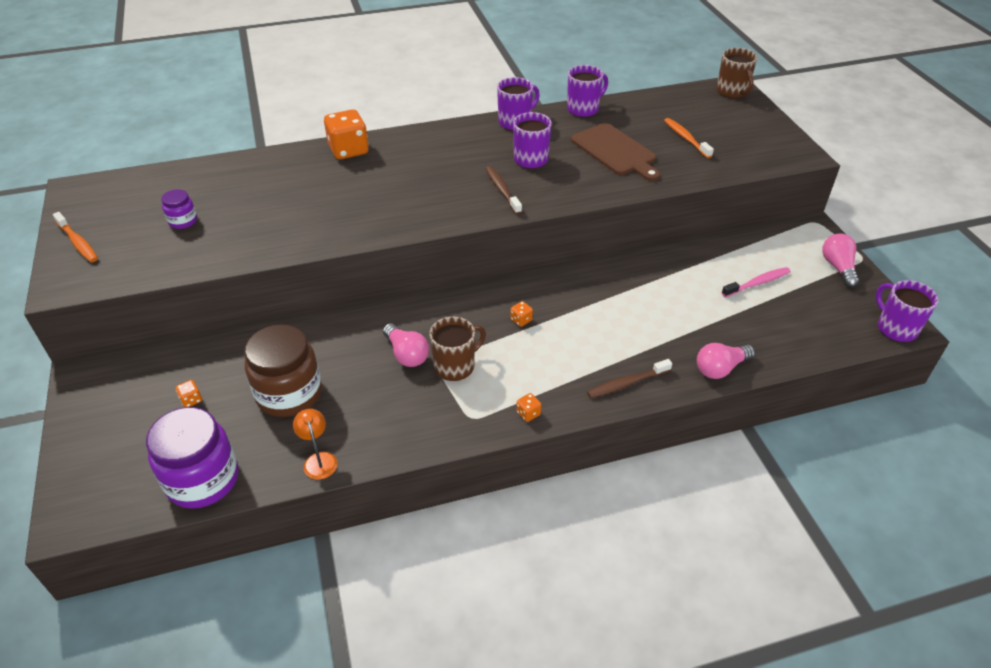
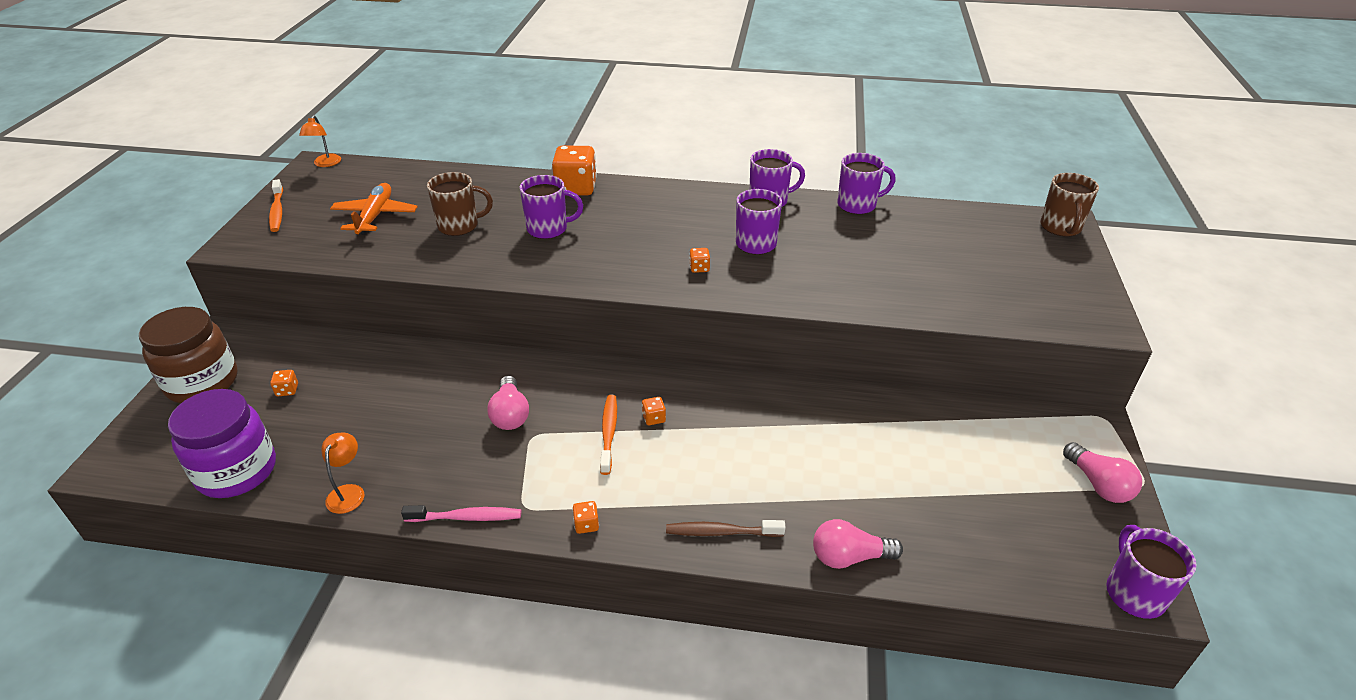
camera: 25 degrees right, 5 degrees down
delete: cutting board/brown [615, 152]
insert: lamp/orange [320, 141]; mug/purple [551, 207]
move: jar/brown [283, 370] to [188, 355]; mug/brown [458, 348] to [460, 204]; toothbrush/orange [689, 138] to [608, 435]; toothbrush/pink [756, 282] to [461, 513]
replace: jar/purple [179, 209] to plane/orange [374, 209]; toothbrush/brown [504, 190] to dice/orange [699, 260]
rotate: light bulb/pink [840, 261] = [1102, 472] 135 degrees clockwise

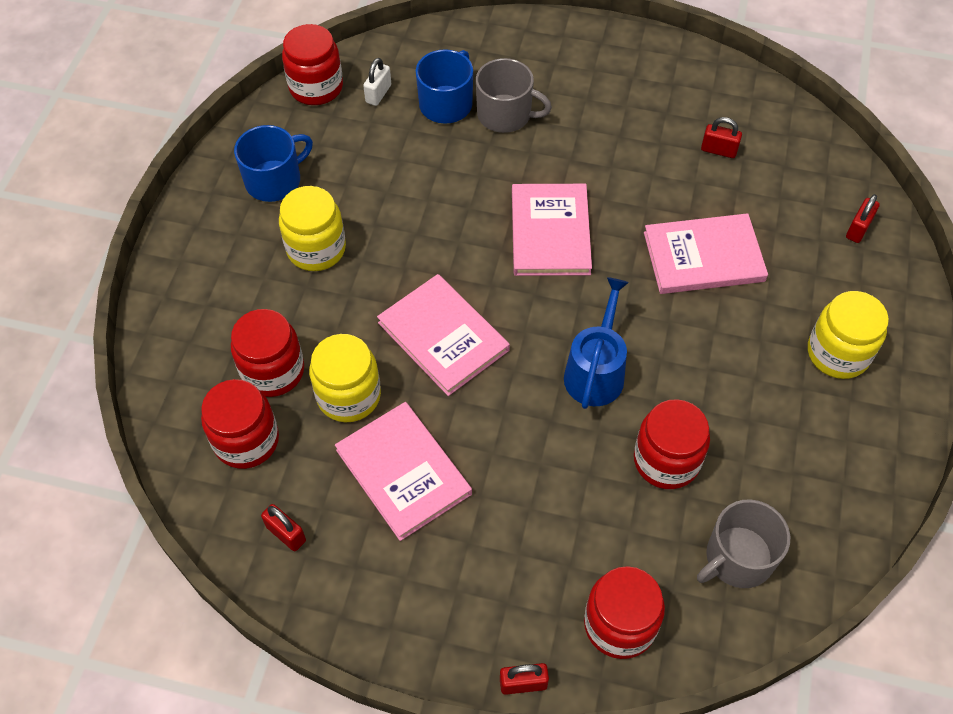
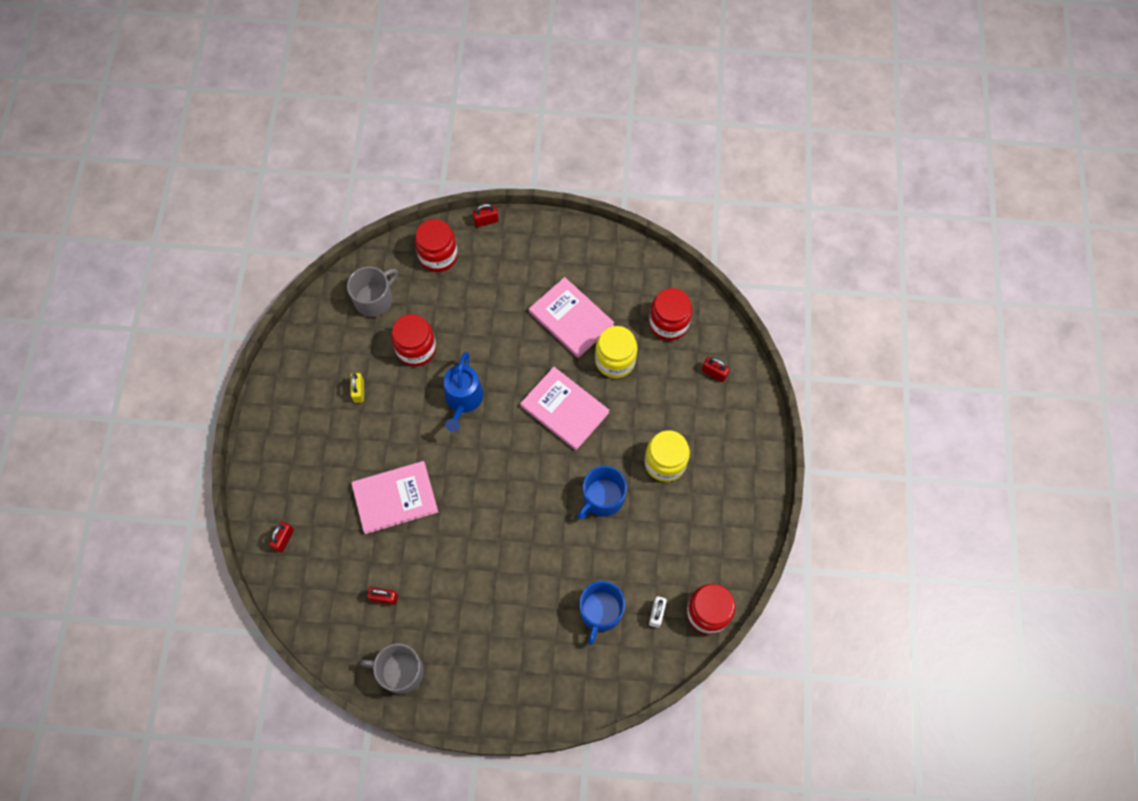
camera: 170 degrees right, 10 degrees up
delete: jar/red [267, 353]; book/pink [552, 230]; jar/yellow [848, 335]
insert: padlock/yellow [357, 388]
move: mug/blue [273, 163] to [602, 492]; padlock/red [283, 527] to [716, 369]; mug/grey [514, 95] to [392, 668]

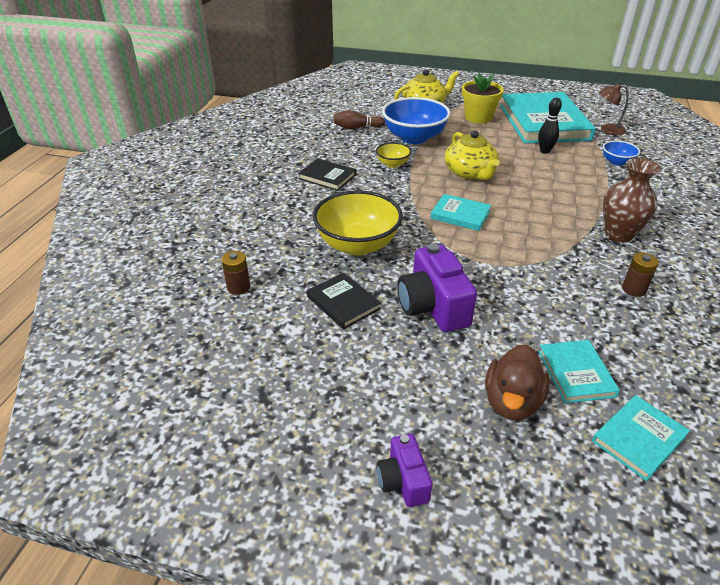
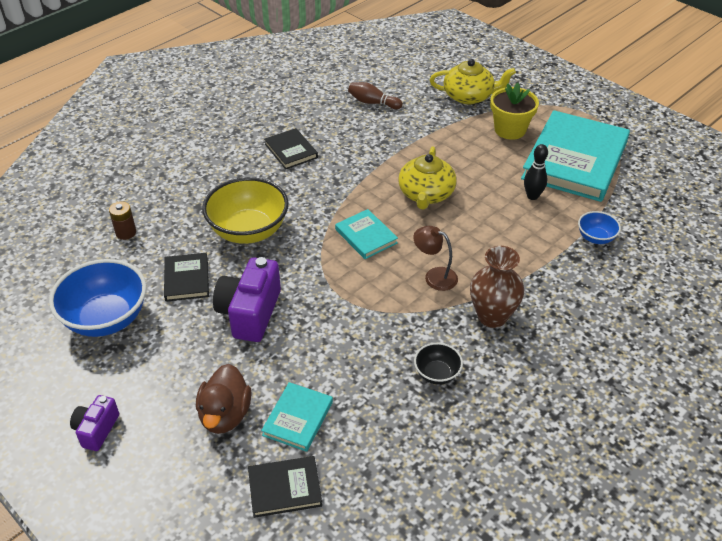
camera: 30 degrees right, 5 degrees up
delete: bowl/yellow [393, 155]
move: bowl/blue [416, 120] to [97, 298]; lamp/brown [614, 109] to [435, 258]
replace: battery/brown [640, 274] to bowl/black [438, 364]
recolor: book/turquoise [641, 438] to book/black [285, 487]
rotate: duck/brown [517, 382] = [224, 399] 45 degrees counterclockwise

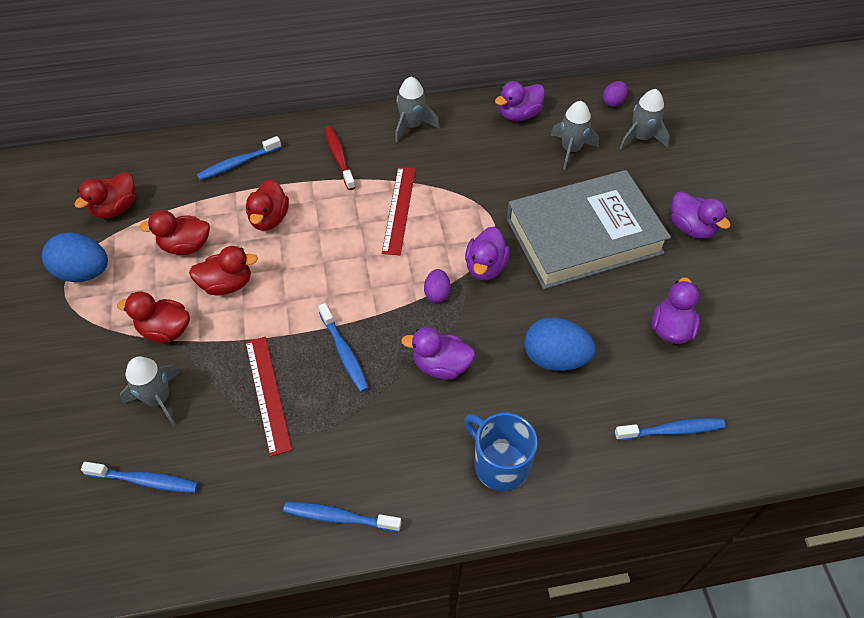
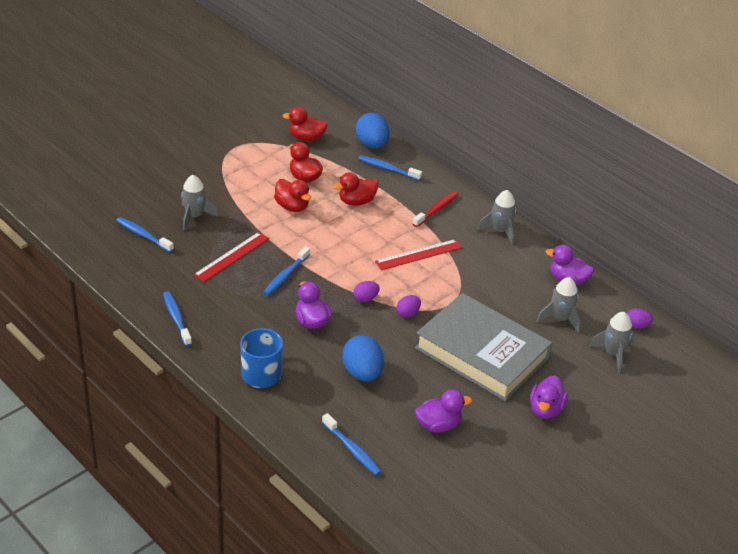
camera: 55 degrees right, 15 degrees down
delete: duck/red [153, 317]
move: egg/blue [75, 257] to [373, 130]
replace: duck/purple [487, 254] to egg/purple [409, 306]
rotate: toothbrush/blue [139, 477] = [145, 234] 150 degrees clockwise

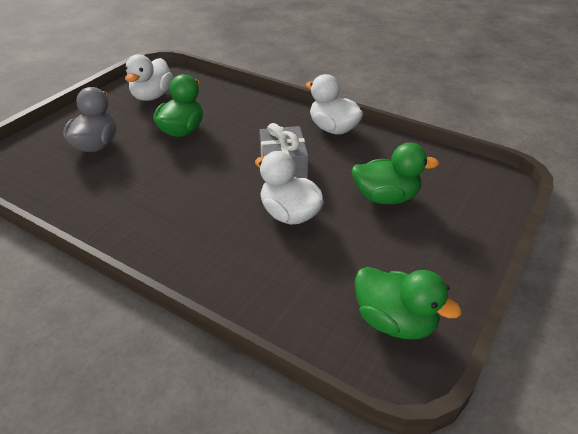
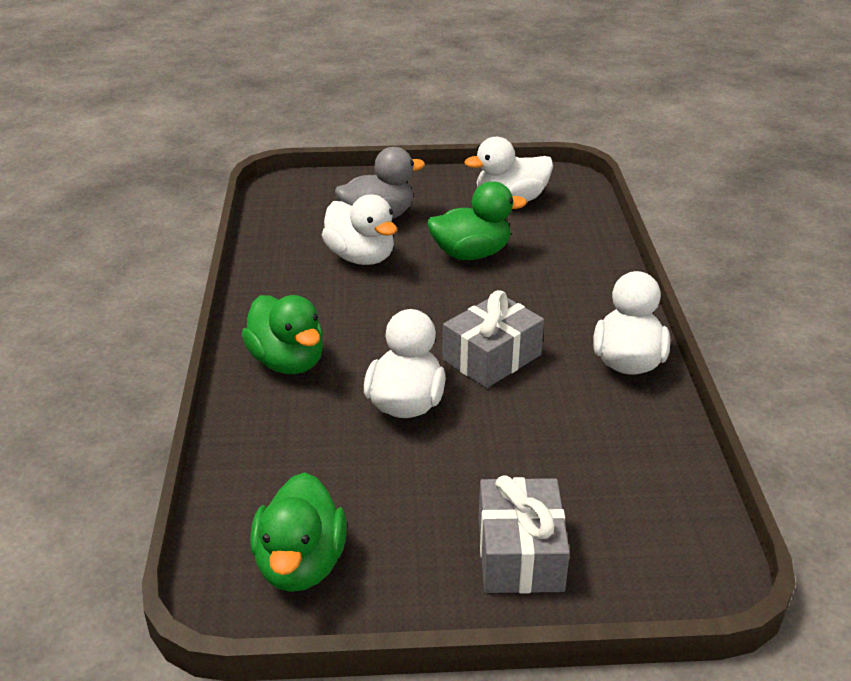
camera: 55 degrees right, 5 degrees down
insert: duck/white [359, 229]; gift/grey [524, 534]
move: duck/green [395, 173] to [282, 334]

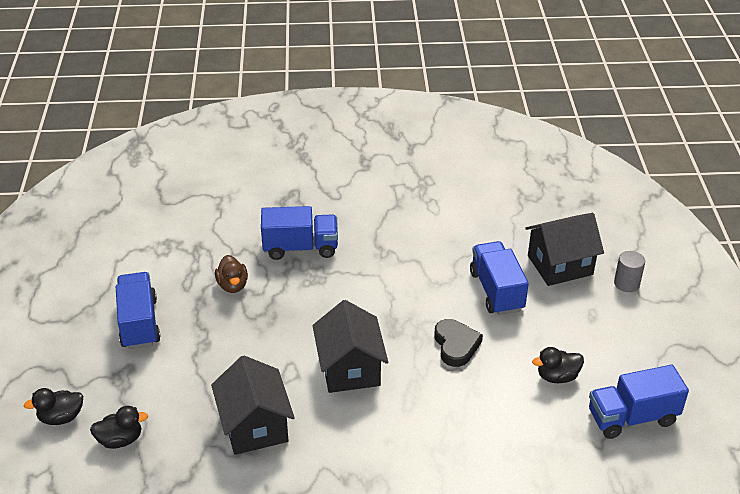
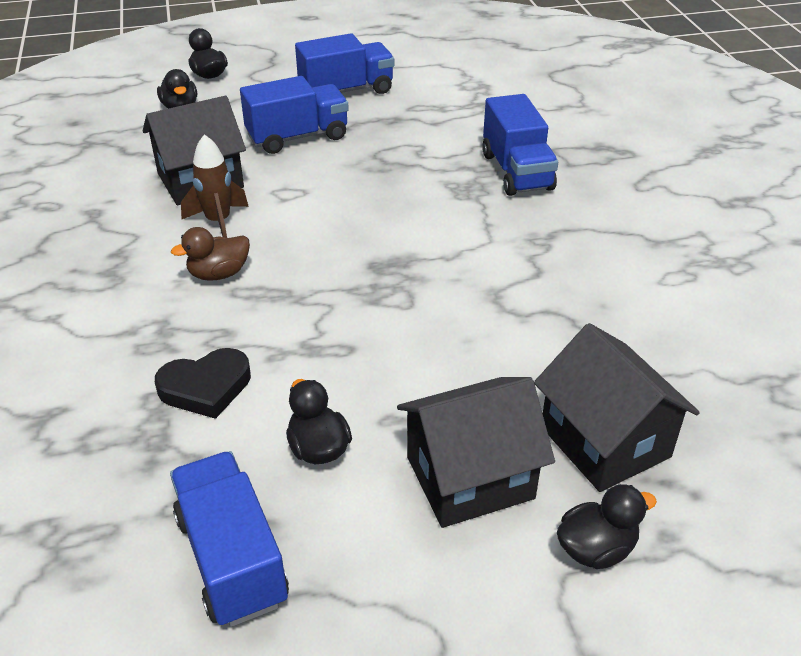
camera: 80 degrees right, 0 degrees up
insert: rocket/brown [215, 186]
move: duck/brown [231, 274] to [210, 254]; house/black [350, 346] to [476, 452]; heart/black [458, 343] to [203, 383]; truck/blue [499, 278] to [294, 115]
replace: cylinder/grey [629, 271] to duck/black [607, 526]

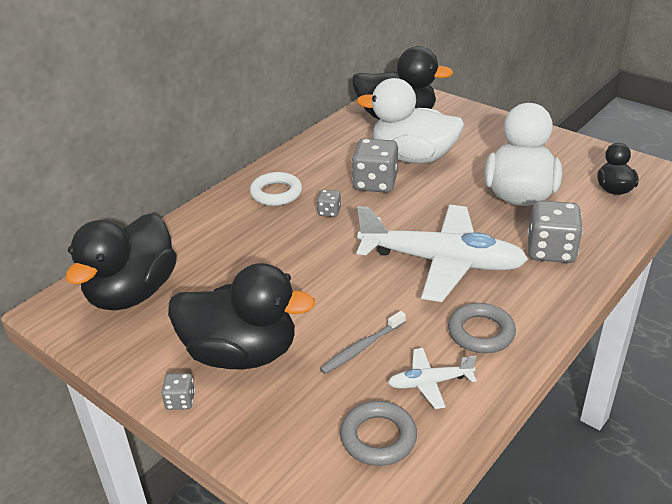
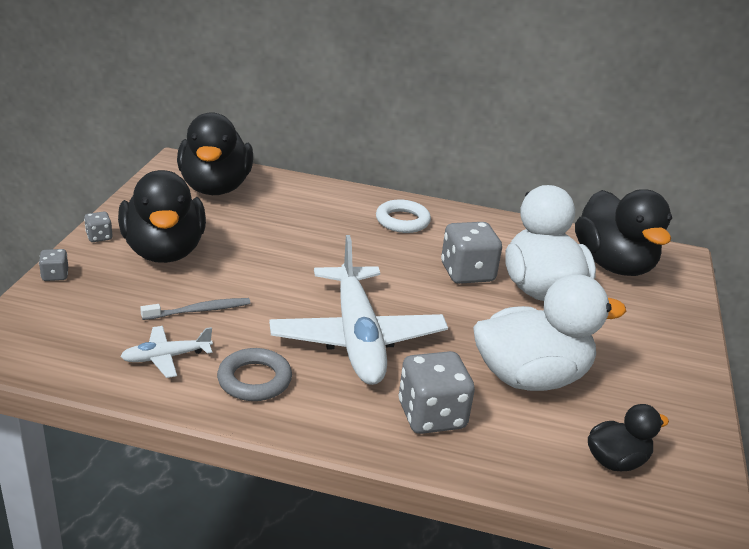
camera: 60 degrees right, 5 degrees down
delete: ring/grey [378, 433]
move: dice/grey [329, 203] to [53, 265]
rotate: duck/black [121, 262] = [215, 153] 90 degrees counterclockwise; toothbrush/grey [363, 342] = [195, 309] 135 degrees clockwise; plane/white [432, 378] = [166, 352] 75 degrees counterclockwise

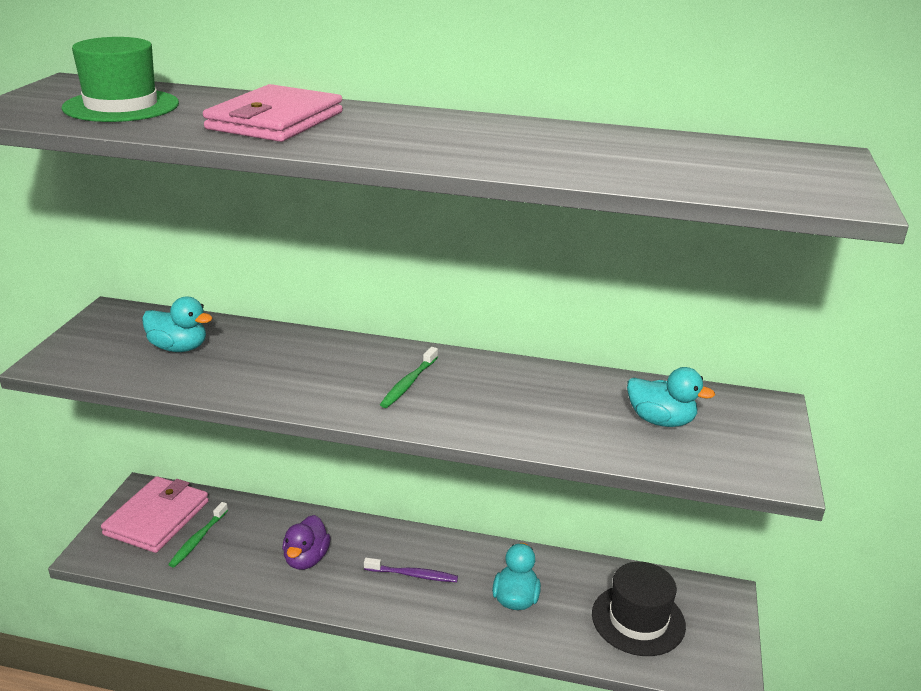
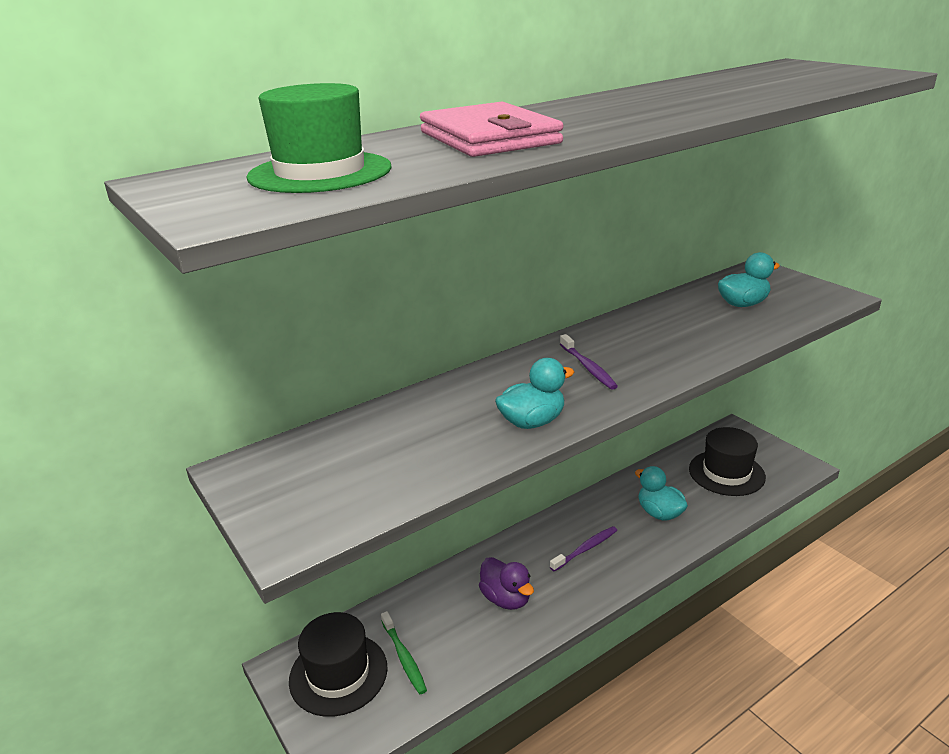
camera: 45 degrees left, 0 degrees up
move: duck/turquoise [177, 324] to [534, 393]
replace: wallet/pink [155, 514] to hat/black [338, 664]
recolor: toothbrush/green [409, 377] to toothbrush/purple [589, 362]

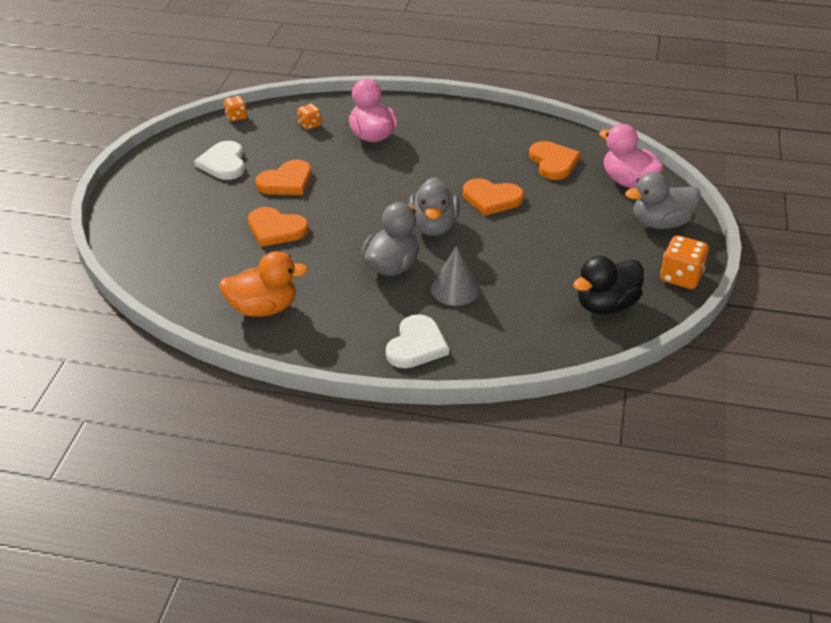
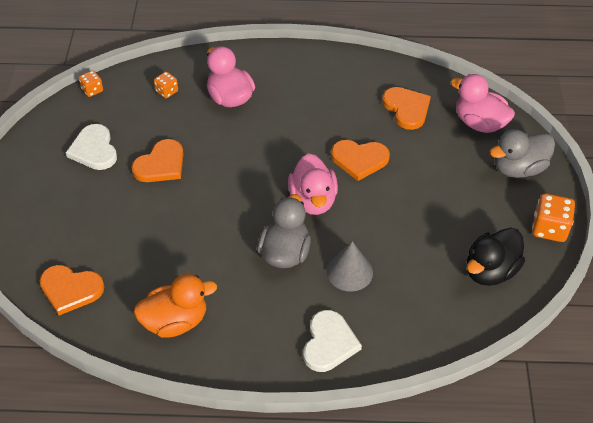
camera: 10 degrees left, 10 degrees up
move: heart/orange [278, 227] to [72, 290]
recolor: duck/grey [434, 206] to duck/pink [313, 184]

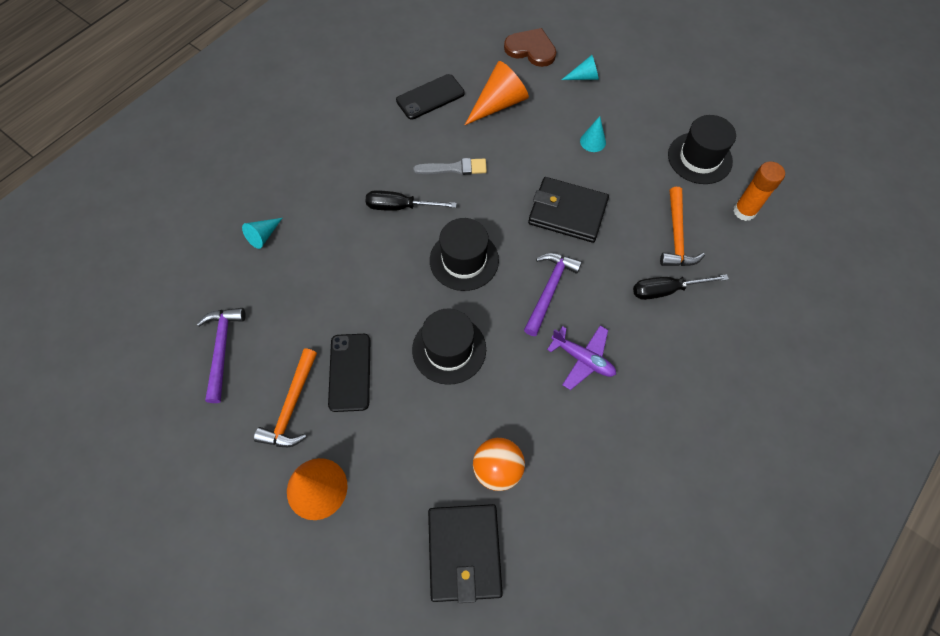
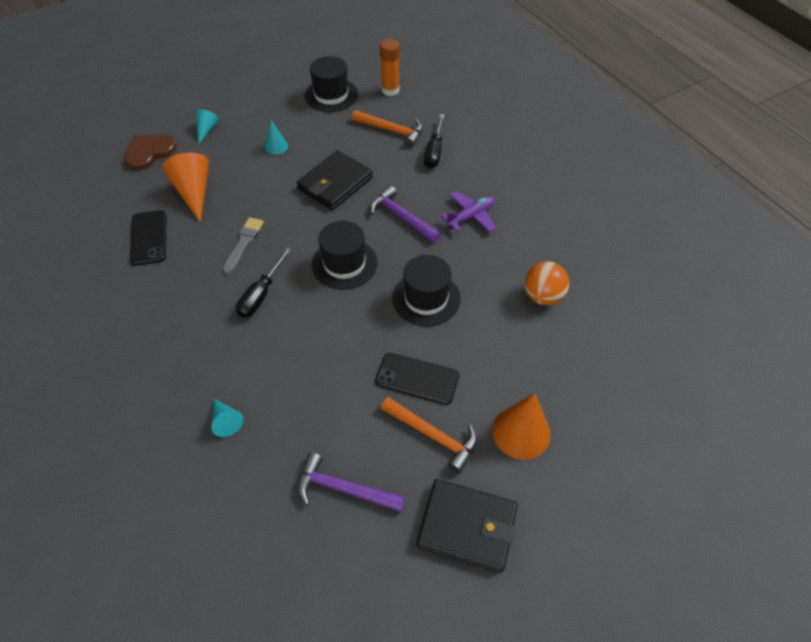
camera: 70 degrees left, 10 degrees down
move: wallet/black [465, 553] to [467, 525]

